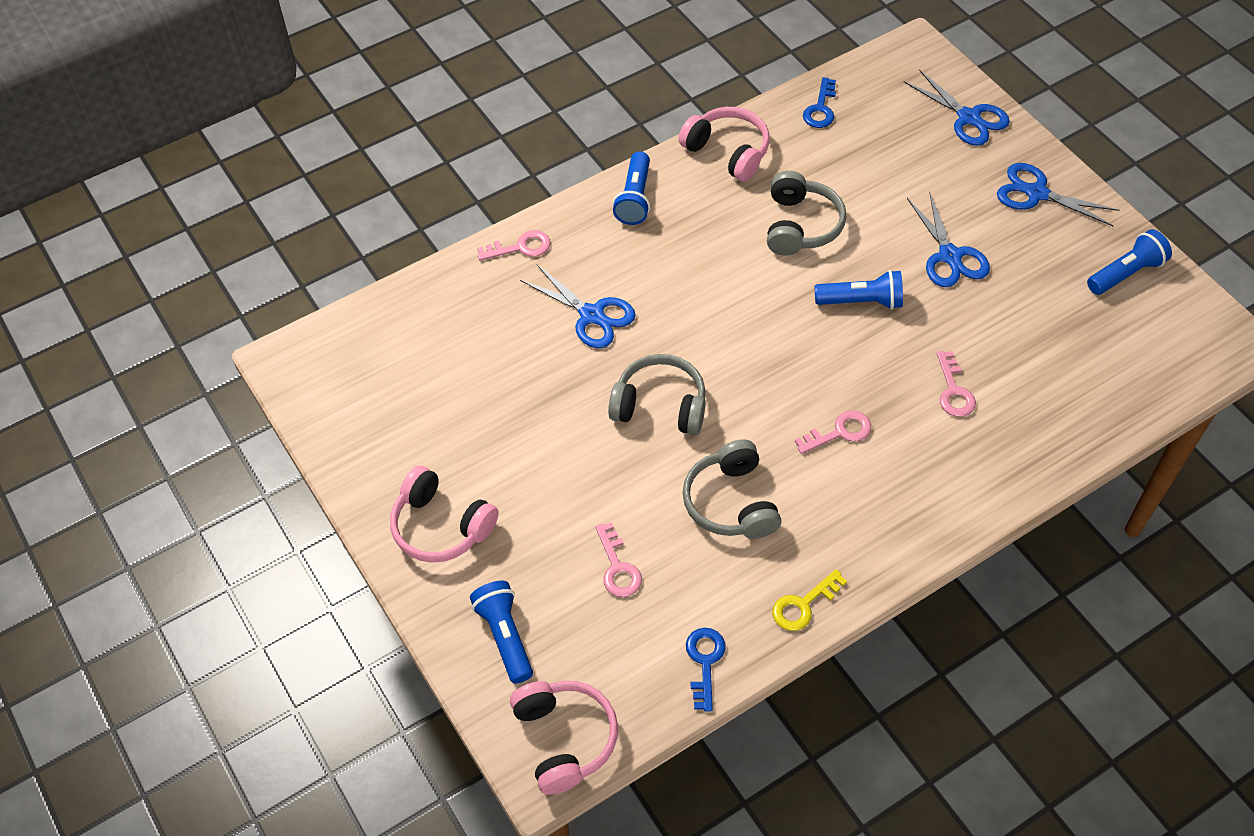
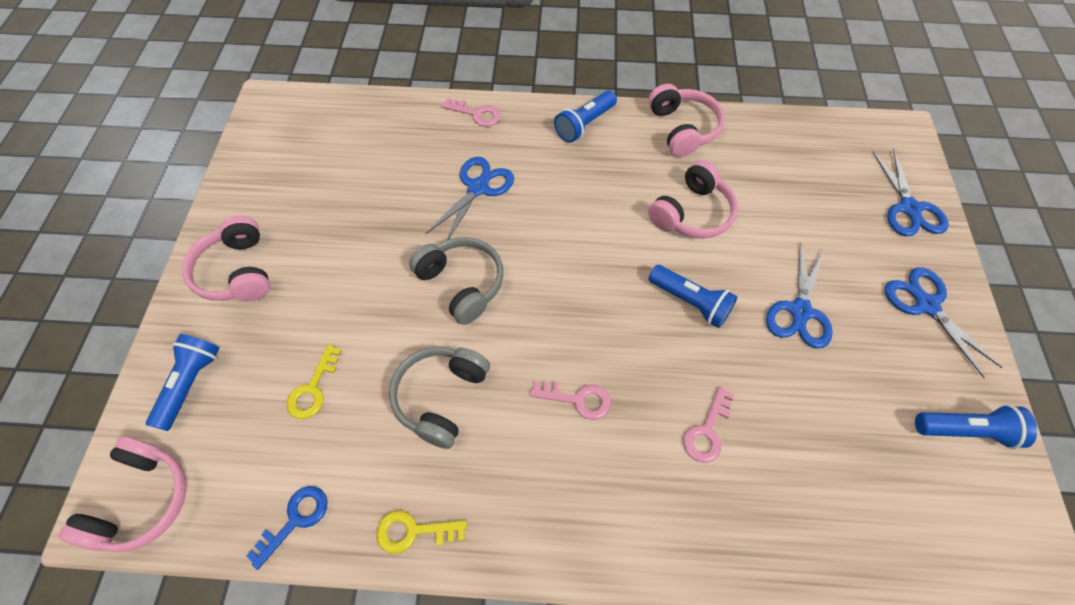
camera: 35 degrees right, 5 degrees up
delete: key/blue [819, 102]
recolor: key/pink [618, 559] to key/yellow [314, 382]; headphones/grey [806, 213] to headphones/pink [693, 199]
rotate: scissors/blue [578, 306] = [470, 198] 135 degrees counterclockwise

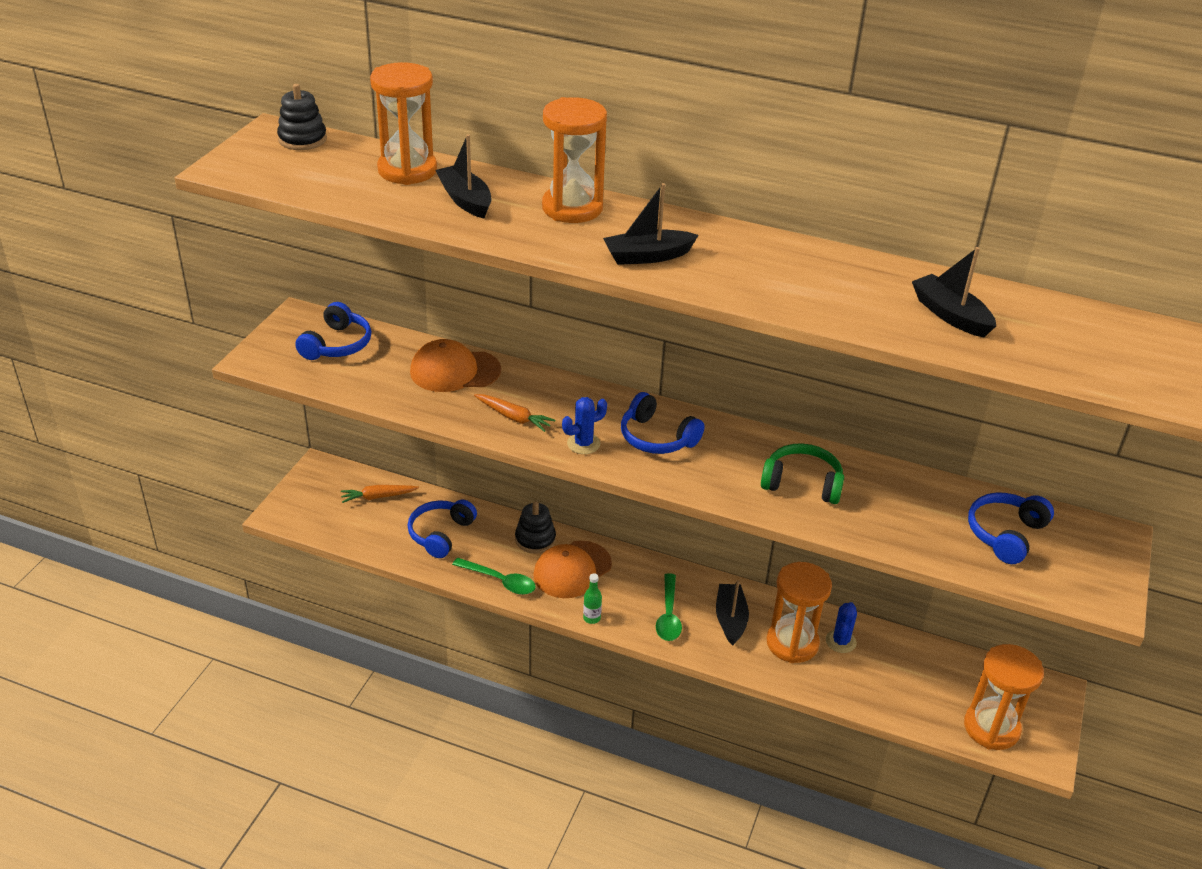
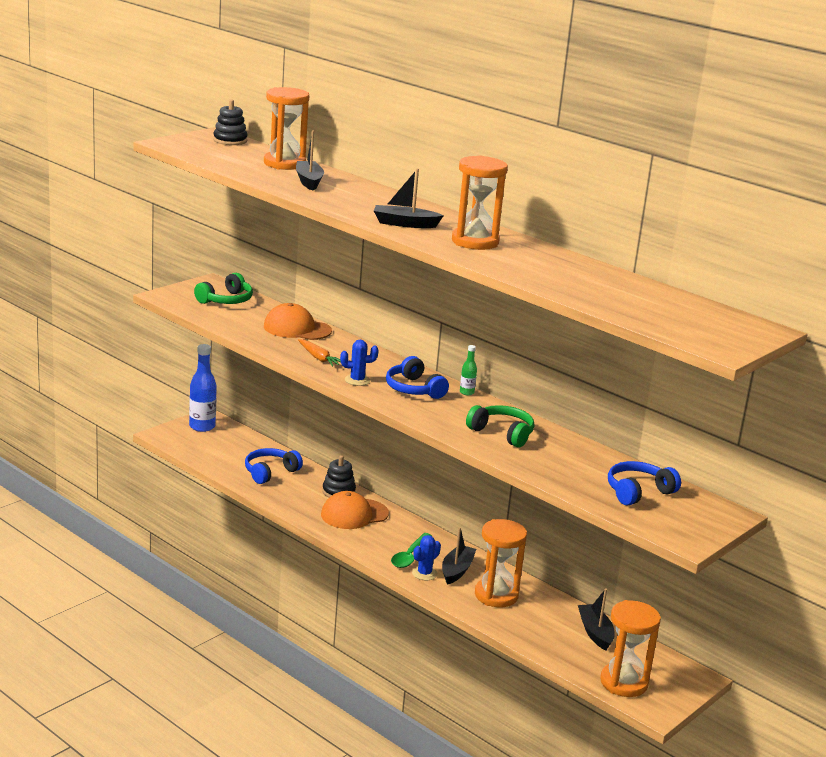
camera: 20 degrees right, 15 degrees down
delete: carrot/orange [380, 494]; spoon/green [494, 576]
insert: bottle/blue [203, 388]
move: hourglass/orange [574, 160] to [480, 202]; bottle/green [592, 598] to [468, 370]; cactus/blue [841, 627] to [426, 557]; boat/black [954, 292] to [596, 619]
recolor: headphones/blue [333, 331] to headphones/green [223, 288]

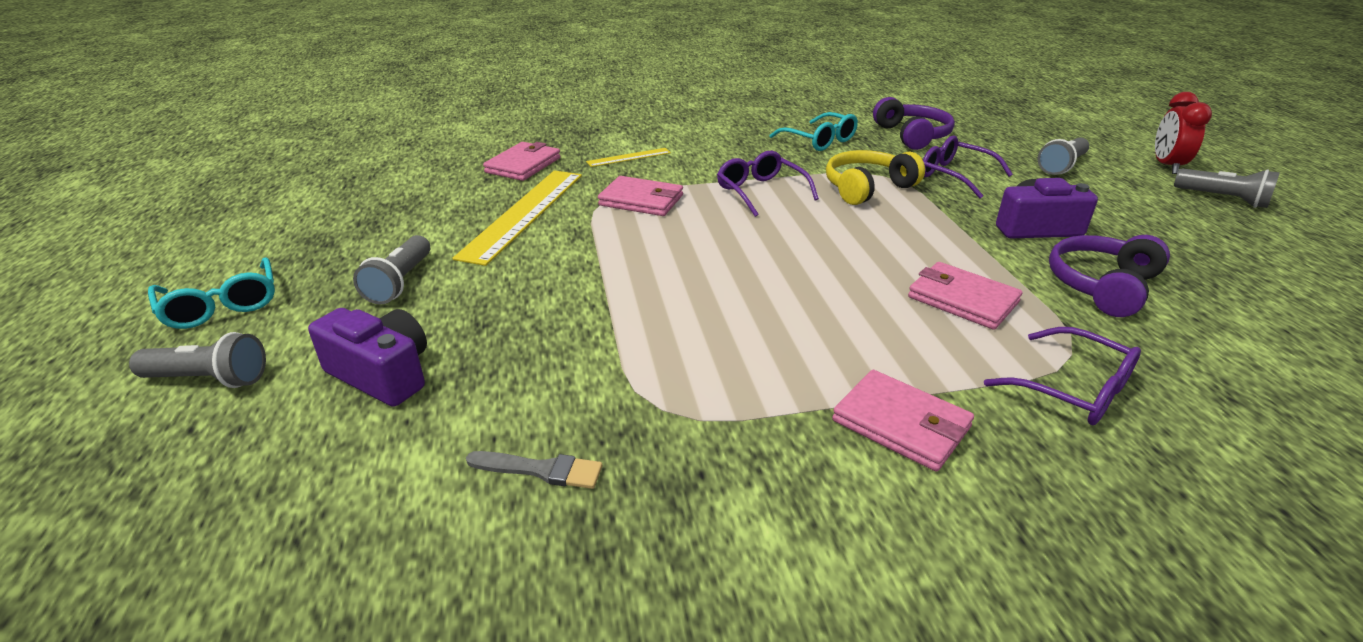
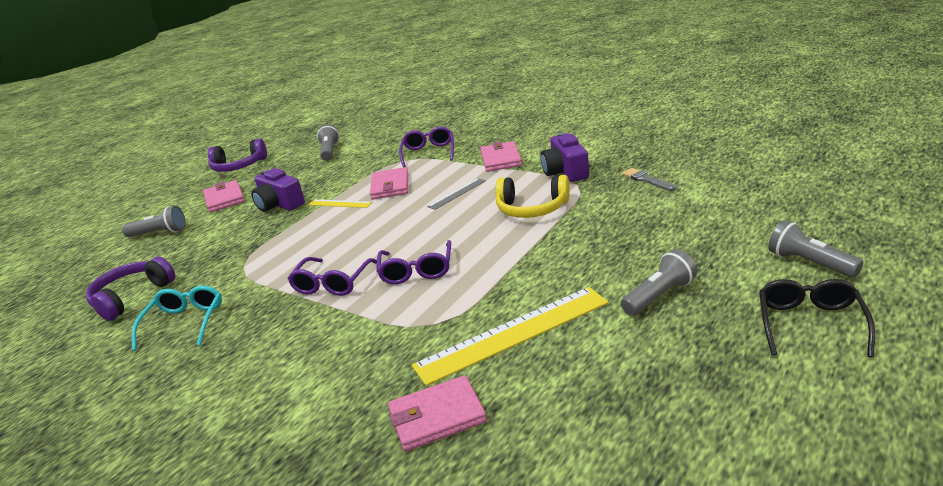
camera: 130 degrees left, 5 degrees down
delete: clock/red [1183, 133]
insert: ruler/grey [456, 194]
move: camera/purple [367, 357] to [564, 157]; ruler/yellow [628, 157] to [340, 203]; wallet/pink [640, 196] to [224, 196]; headphones/yellow [875, 177] to [532, 196]; glasses/purple [968, 167] to [414, 262]; headphones/purple [1109, 276] to [237, 155]; flashlight/grey [1227, 188] to [328, 142]
recolor: glasses/turquoise [211, 293] to glasses/black [817, 318]

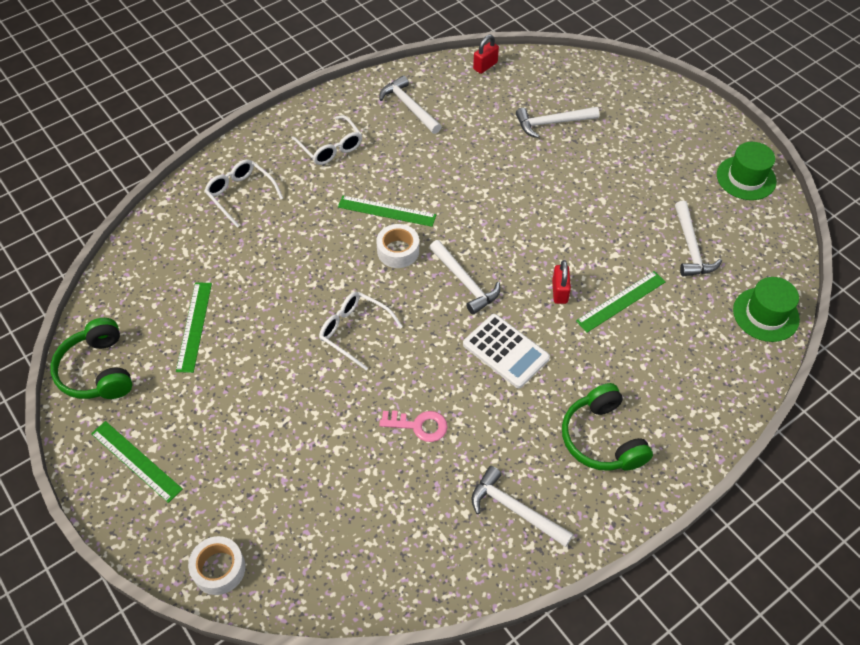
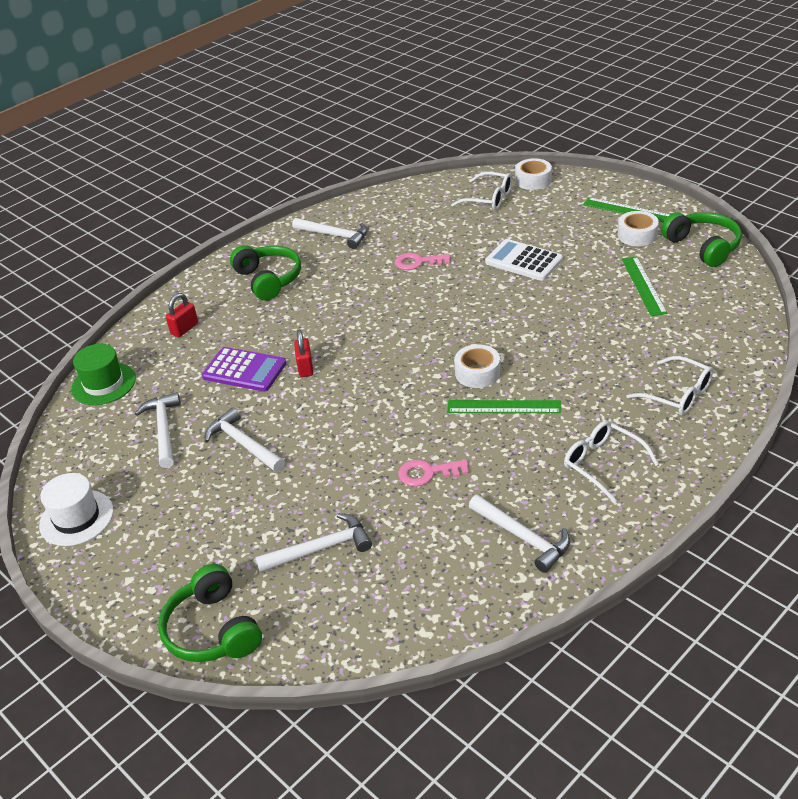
camera: 175 degrees right, 15 degrees down
insert: headphones/green [210, 613]; key/pink [433, 473]; tape/white [638, 228]
move: glasses/white [361, 330] to [481, 191]; hammer/white [464, 277] to [245, 440]; calculator/white [506, 351] to [524, 260]; padlock/red [486, 54] to [182, 315]
replace: ruler/green [620, 301] to calculator/purple [244, 369]
recolor: hat/green [746, 171] to hat/white [76, 509]

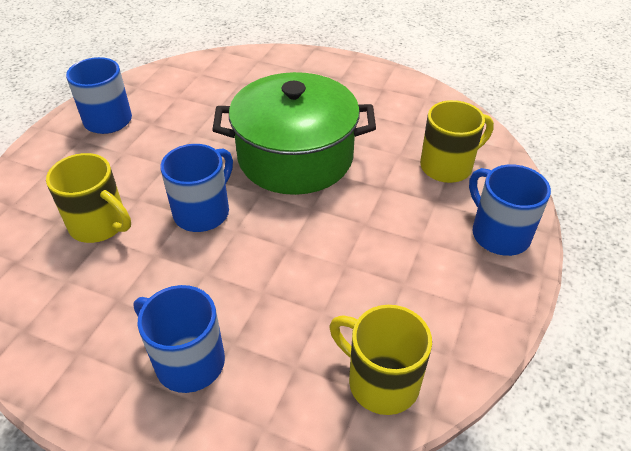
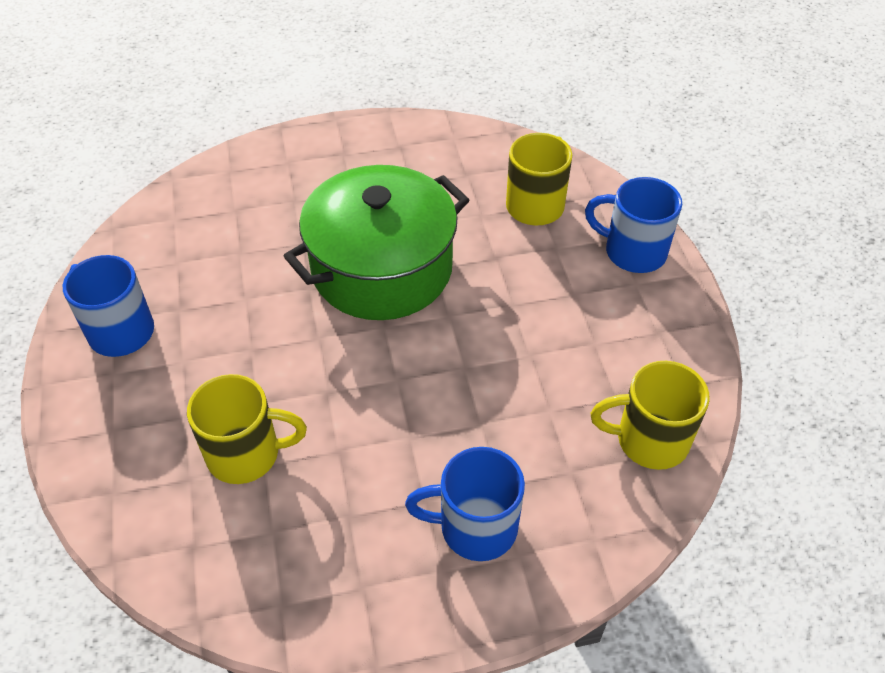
camera: 35 degrees left, 5 degrees up
delete: mug/blue [196, 188]

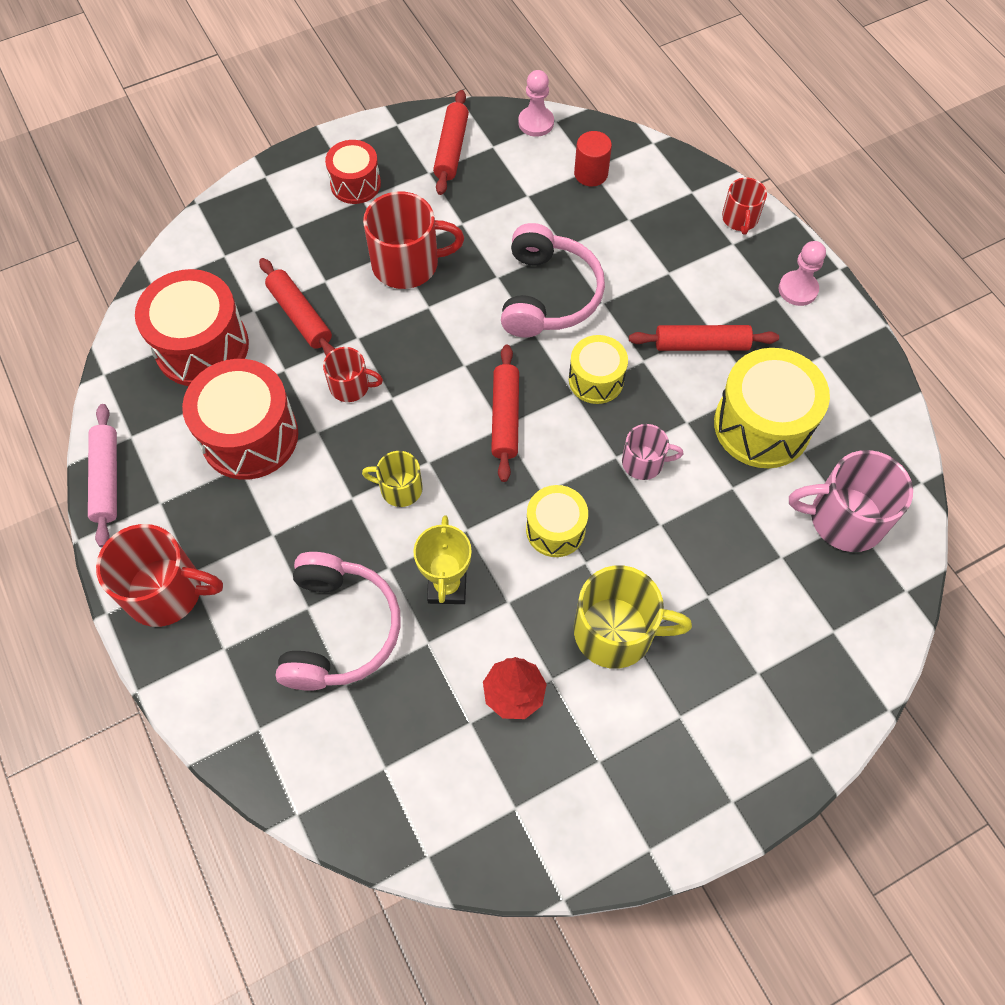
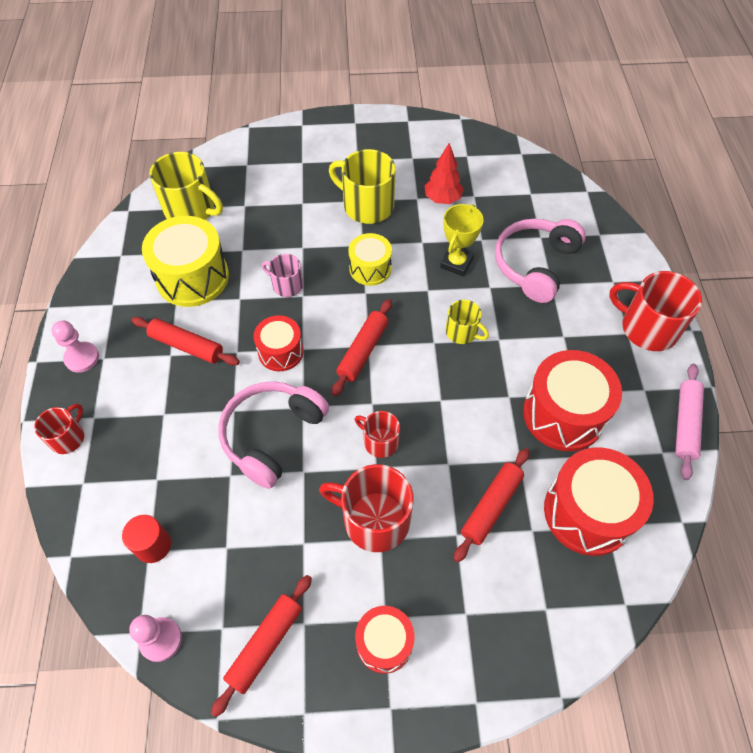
camera: 155 degrees left, 5 degrees down
move: mug/red [353, 374] to [377, 434]
recolor: drum/yellow [598, 369] to drum/red [278, 343]; mug/pink [851, 501] to mug/yellow [186, 186]
rotate: rolling pin/red [297, 307] = [492, 505] 45 degrees clockwise

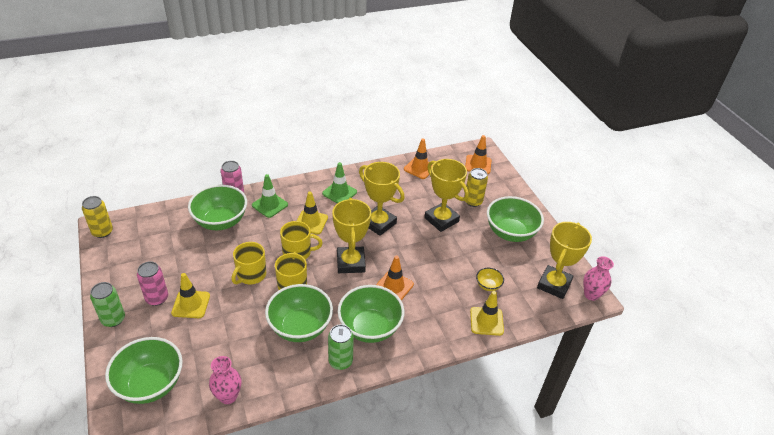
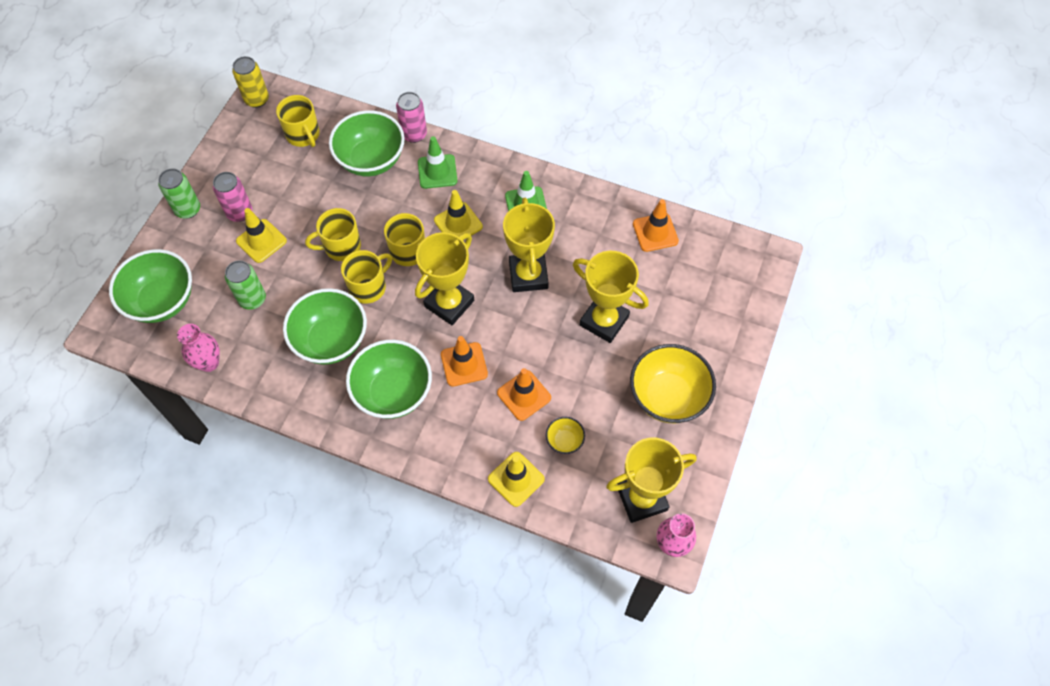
camera: 45 degrees right, 20 degrees up
delete: can/yellow [476, 187]
insert: mug/yellow [298, 121]
move: can/green [341, 347] to [245, 285]; traffic cone/orange [478, 154] to [524, 394]
recolor: bowl/green [515, 219] to bowl/yellow [673, 383]
rotate: trophy/yellow [446, 195] = [611, 297] 60 degrees counterclockwise

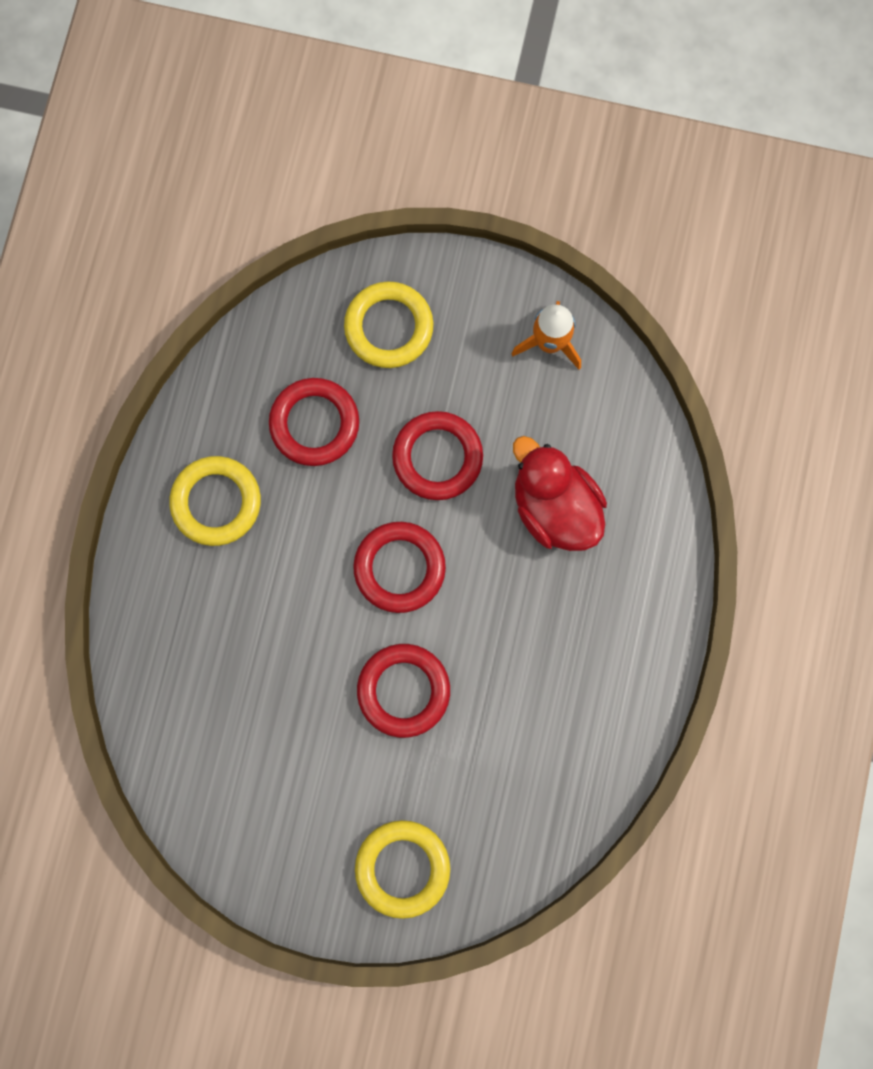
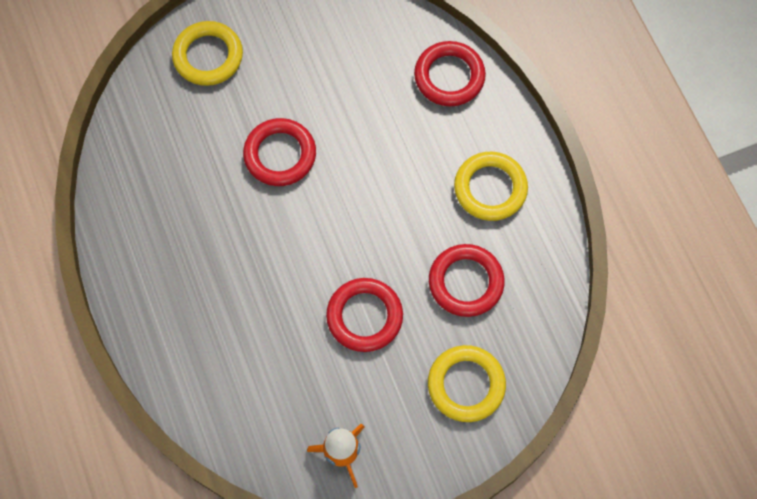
camera: 145 degrees right, 10 degrees down
delete: duck/red [560, 493]
move: ring/red [399, 567] to [450, 73]

